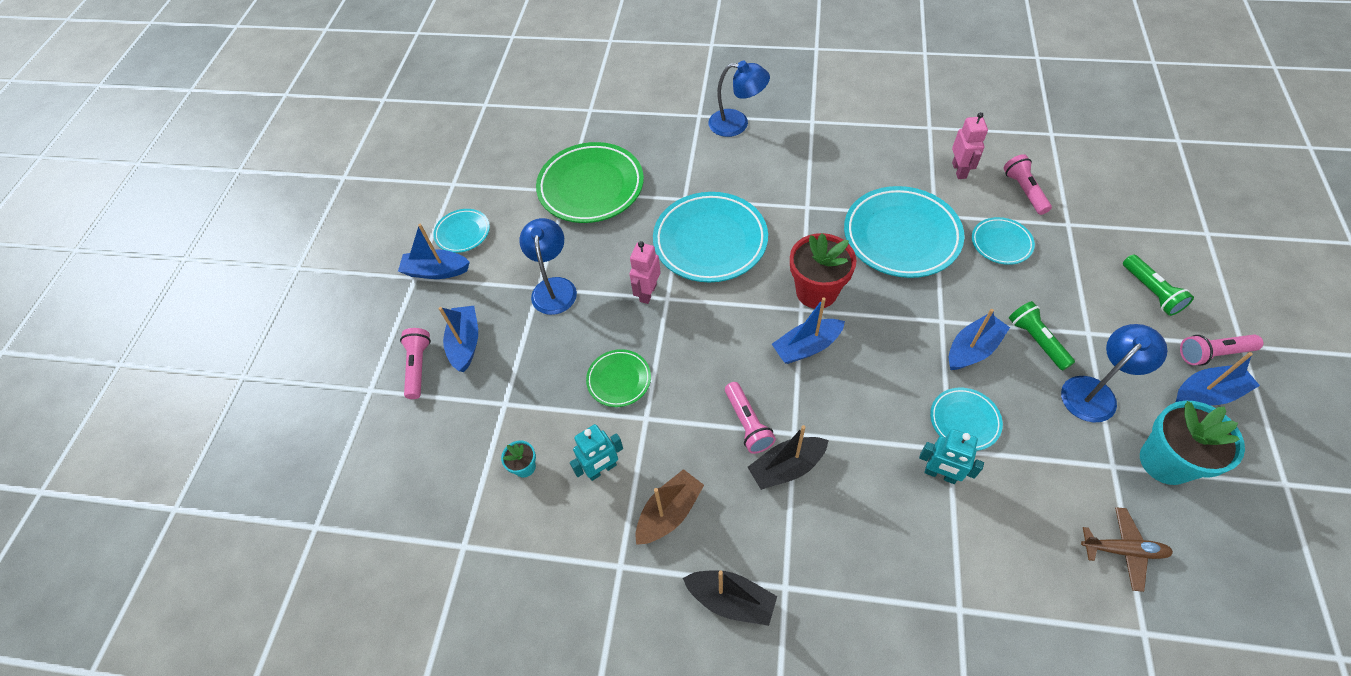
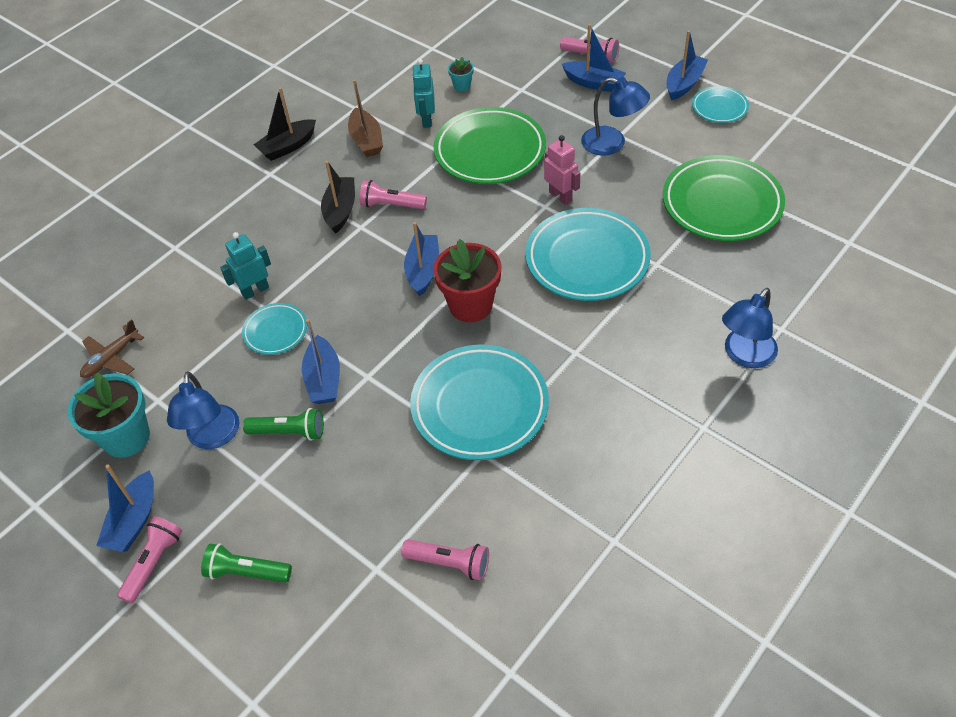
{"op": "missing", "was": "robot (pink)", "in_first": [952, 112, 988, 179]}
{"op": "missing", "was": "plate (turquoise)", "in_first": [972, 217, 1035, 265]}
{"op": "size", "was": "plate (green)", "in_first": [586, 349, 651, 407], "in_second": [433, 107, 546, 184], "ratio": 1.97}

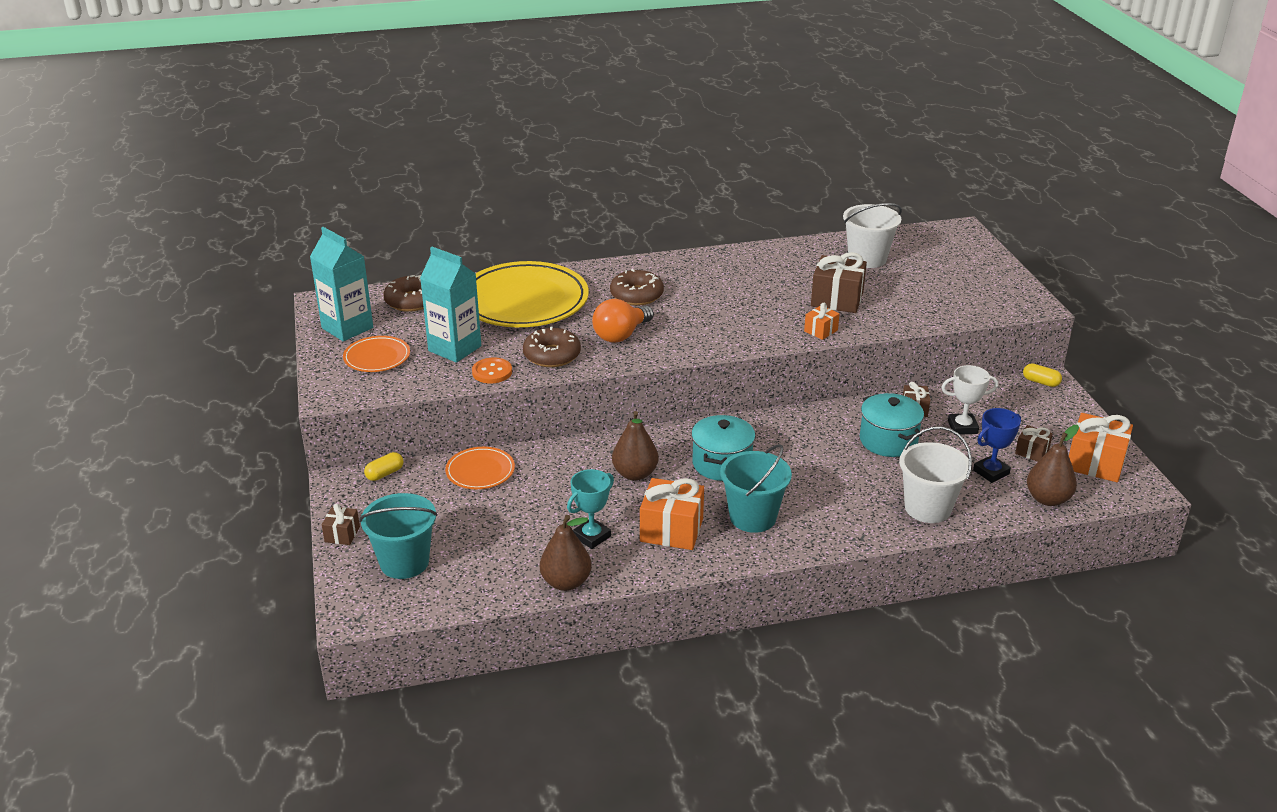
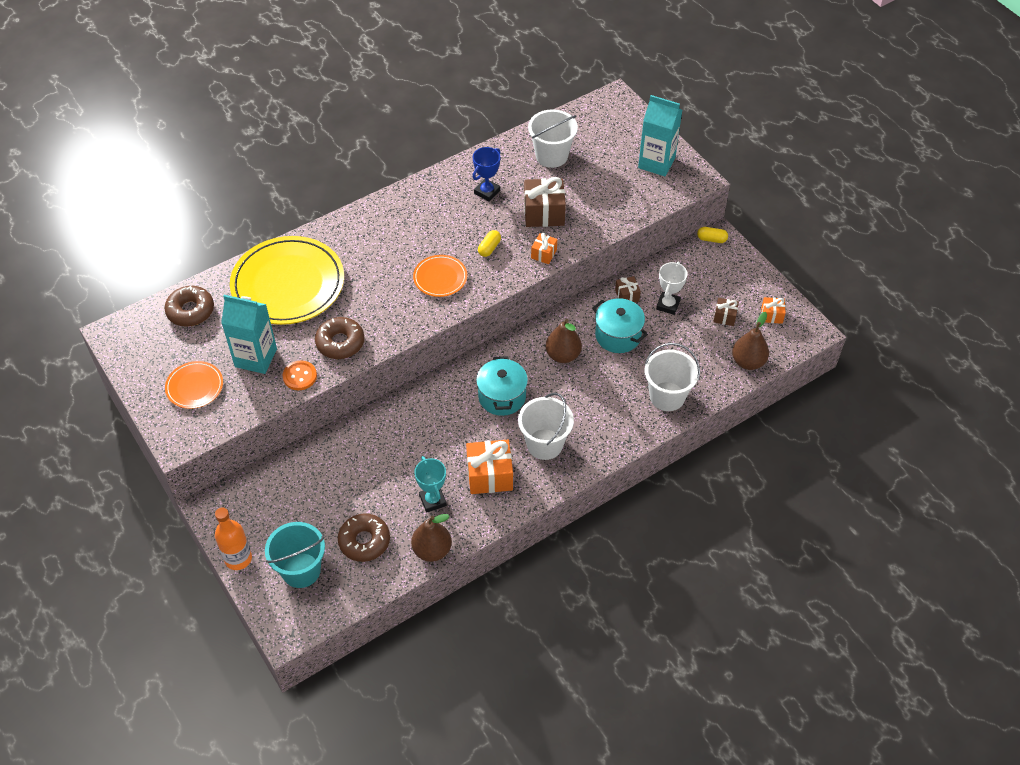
{"op": "missing", "was": "light bulb (orange)", "in_first": [592, 299, 654, 343]}
{"op": "relocated", "was": "carton (turquoise)", "in_first": [310, 227, 373, 341], "in_second": [638, 95, 682, 176]}
{"op": "relocated", "was": "capsule (yellow)", "in_first": [364, 452, 404, 481], "in_second": [478, 230, 501, 257]}
{"op": "relocated", "was": "plate (orange)", "in_first": [445, 447, 515, 489], "in_second": [413, 255, 467, 297]}
{"op": "relocated", "was": "donut (brown)", "in_first": [610, 269, 664, 306], "in_second": [338, 513, 390, 562]}
{"op": "relocated", "was": "pear (brown)", "in_first": [612, 411, 659, 481], "in_second": [545, 319, 582, 363]}
{"op": "relocated", "was": "trophy (blue)", "in_first": [973, 408, 1021, 483], "in_second": [473, 147, 501, 202]}
{"op": "exchanged", "was": "gift (brown)", "now": "bottle (orange)", "in_first": [322, 504, 360, 545], "in_second": [215, 507, 252, 570]}
{"op": "colour", "was": "bucket (turquoise)", "now": "bucket (white)", "in_first": [720, 444, 792, 533], "in_second": [518, 393, 574, 460]}
{"op": "spun", "was": "trophy (turquoise)", "in_first": [567, 469, 614, 549], "in_second": [414, 456, 447, 513], "clockwise": -45}
{"op": "spun", "was": "trophy (white)", "in_first": [941, 365, 998, 435], "in_second": [656, 262, 688, 315], "clockwise": -45}
{"op": "size", "was": "gift (orange)", "in_first": [1069, 413, 1133, 482], "in_second": [761, 297, 786, 324], "ratio": 0.53}

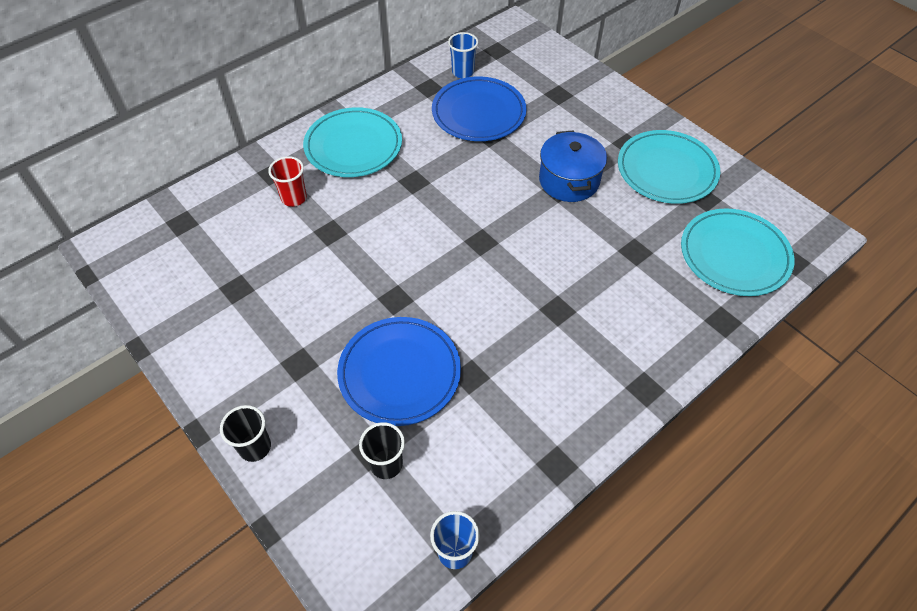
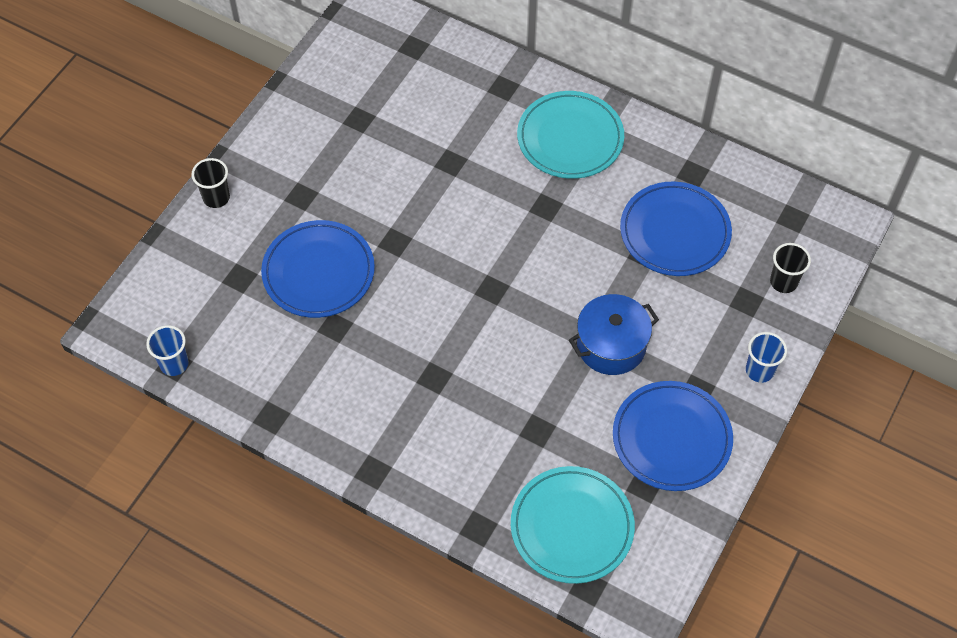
{"op": "missing", "was": "cup (red)", "in_first": [268, 156, 307, 207]}
{"op": "relocated", "was": "cup (black)", "in_first": [359, 422, 405, 479], "in_second": [770, 243, 811, 293]}
{"op": "relocated", "was": "cup (blue)", "in_first": [448, 32, 478, 78], "in_second": [746, 332, 787, 383]}
{"op": "colour", "was": "plate (turquoise)", "now": "plate (blue)", "in_first": [618, 130, 720, 204], "in_second": [613, 381, 733, 491]}

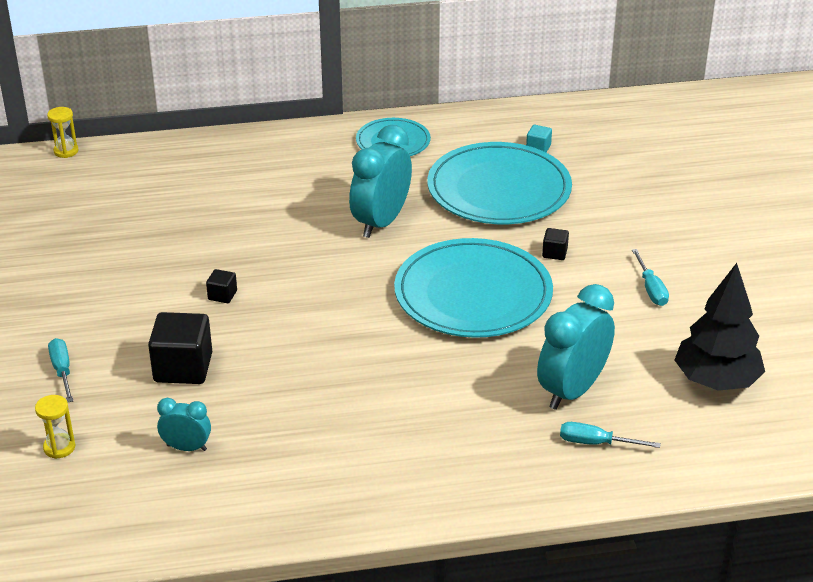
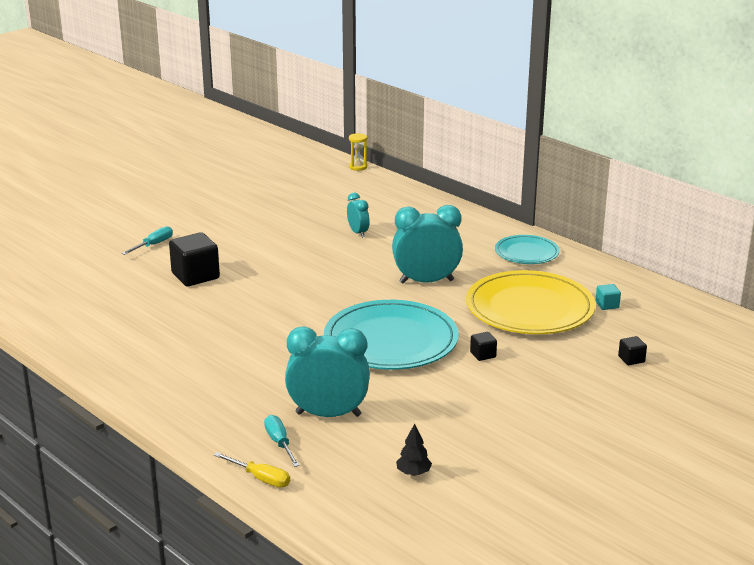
{"op": "missing", "was": "hourglass (yellow)", "in_first": [35, 395, 75, 459]}
{"op": "missing", "was": "screwdriver (turquoise)", "in_first": [632, 249, 669, 306]}
{"op": "appeared", "now": "screwdriver (yellow)", "in_second": [214, 452, 290, 488]}
{"op": "relocated", "was": "clock (turquoise)", "in_first": [157, 398, 211, 451], "in_second": [347, 193, 370, 238]}
{"op": "relocated", "was": "cube (black)", "in_first": [206, 269, 237, 303], "in_second": [618, 336, 647, 365]}
{"op": "colour", "was": "plate (turquoise)", "now": "plate (yellow)", "in_first": [427, 142, 572, 224], "in_second": [466, 270, 596, 334]}
{"op": "size", "was": "tree (black)", "in_first": [675, 263, 765, 391], "in_second": [396, 423, 432, 476], "ratio": 0.43}

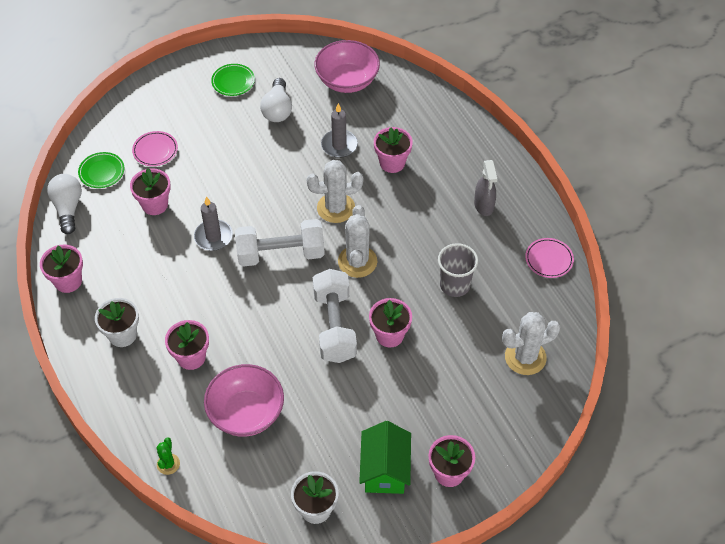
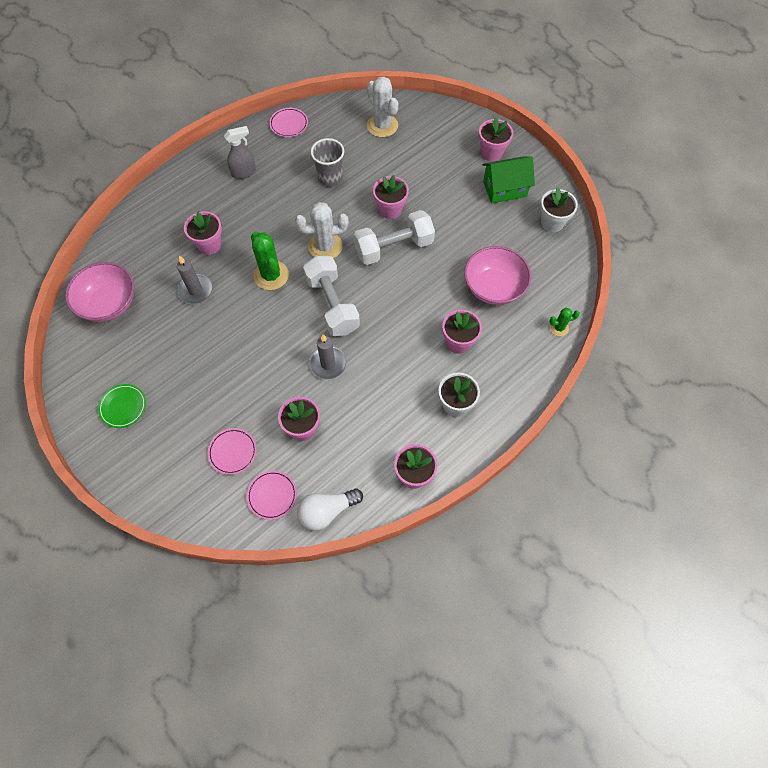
{"op": "missing", "was": "light bulb (white)", "in_first": [260, 78, 292, 122]}
{"op": "colour", "was": "plate (green)", "now": "plate (pink)", "in_first": [78, 152, 124, 188], "in_second": [247, 471, 297, 520]}
{"op": "colour", "was": "cactus (white)", "now": "cactus (green)", "in_first": [306, 160, 363, 223], "in_second": [251, 232, 289, 290]}

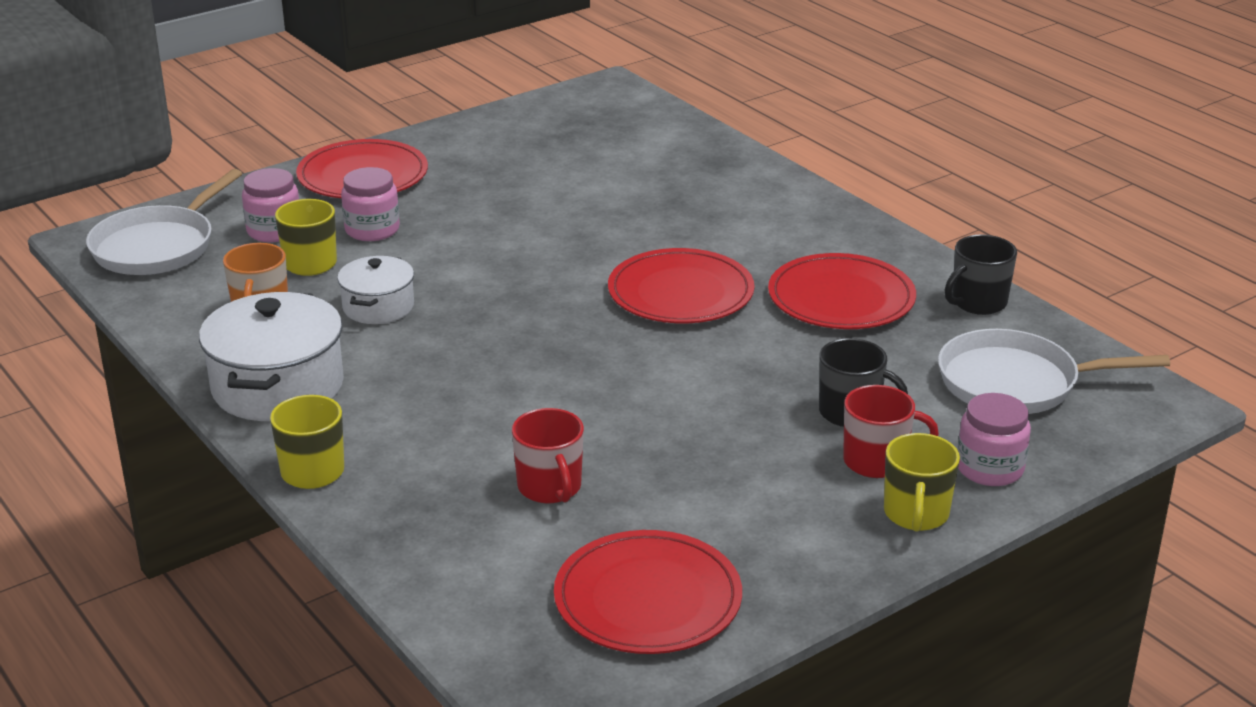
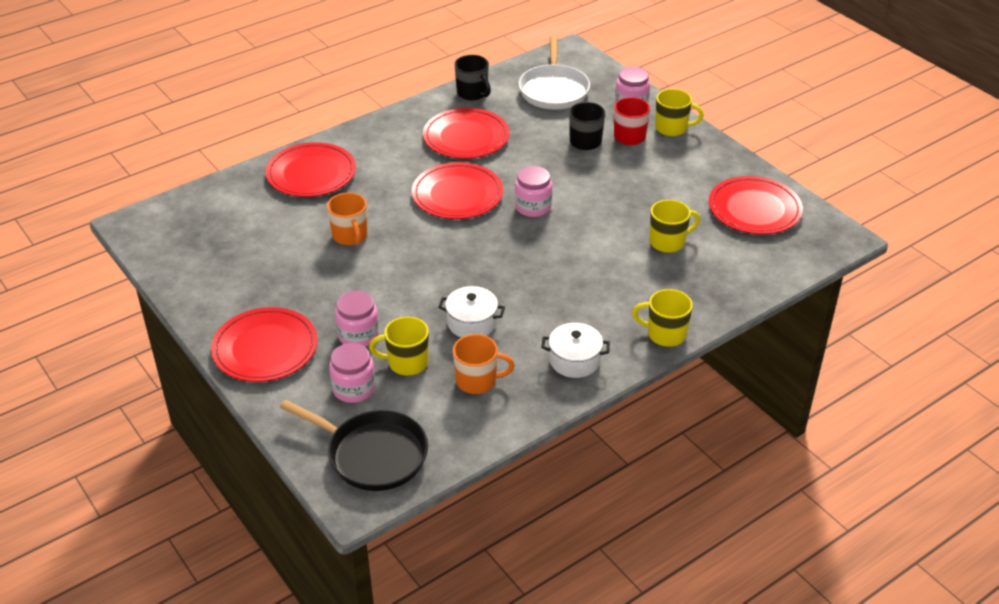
{"op": "appeared", "now": "plate (red)", "in_second": [266, 142, 356, 197]}
{"op": "appeared", "now": "mug (orange)", "in_second": [327, 193, 367, 245]}
{"op": "appeared", "now": "jar (pink)", "in_second": [515, 166, 552, 217]}
{"op": "colour", "was": "pan (white)", "now": "pan (black)", "in_first": [86, 169, 242, 275], "in_second": [280, 400, 428, 491]}
{"op": "colour", "was": "mug (red)", "now": "mug (yellow)", "in_first": [512, 408, 584, 503], "in_second": [650, 199, 700, 253]}
{"op": "size", "was": "pot (white)", "in_first": [199, 292, 344, 421], "in_second": [541, 323, 610, 378], "ratio": 0.58}

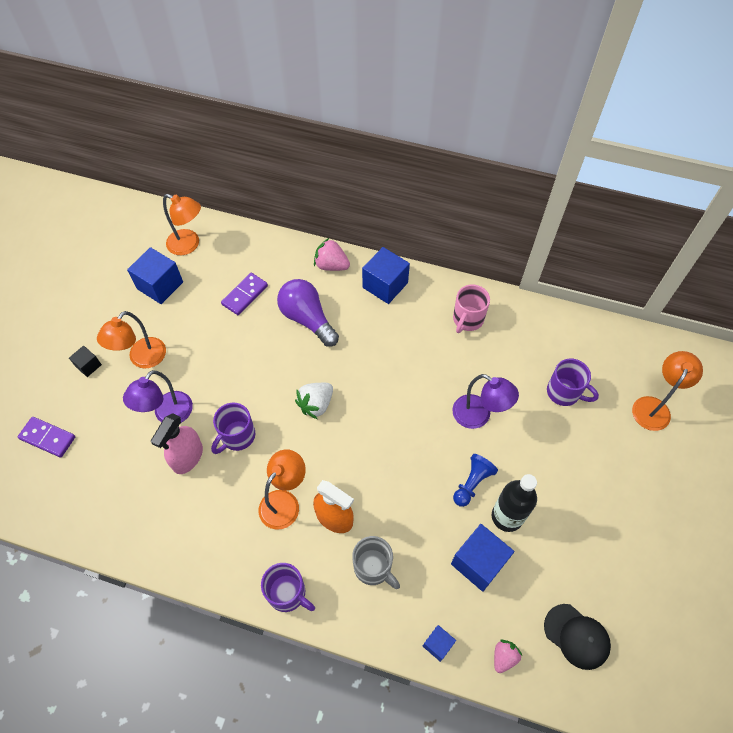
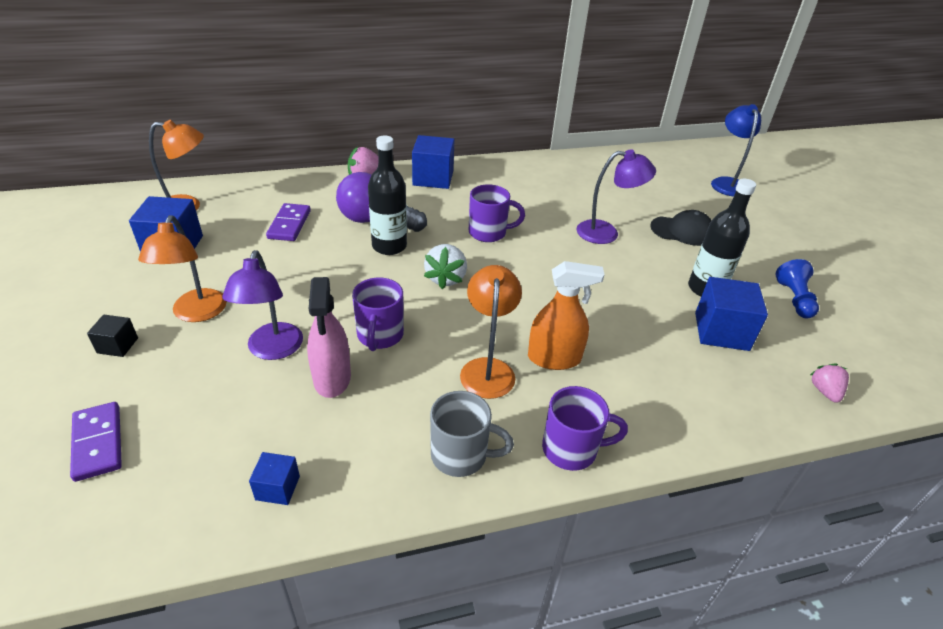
{"op": "missing", "was": "mug (pink)", "in_first": [453, 285, 490, 333]}
{"op": "appeared", "now": "bottle (black)", "in_second": [368, 135, 407, 255]}
{"op": "relocated", "was": "mug (grey)", "in_first": [352, 536, 400, 589], "in_second": [430, 391, 514, 477]}
{"op": "relocated", "was": "cube (blue)", "in_first": [423, 625, 456, 662], "in_second": [249, 452, 300, 505]}
{"op": "relocated", "was": "pawn (blue)", "in_first": [453, 454, 498, 507], "in_second": [776, 259, 819, 318]}
{"op": "relocated", "was": "cap (black)", "in_first": [544, 604, 611, 670], "in_second": [650, 210, 712, 246]}
{"op": "relocated", "was": "mug (purple)", "in_first": [547, 359, 599, 406], "in_second": [469, 185, 525, 242]}
{"op": "colour", "was": "lamp (orange)", "now": "lamp (blue)", "in_first": [632, 351, 703, 431], "in_second": [711, 104, 761, 196]}
{"op": "spun", "was": "domino (purple)", "in_first": [18, 417, 75, 458], "in_second": [70, 402, 122, 482], "clockwise": 75}

